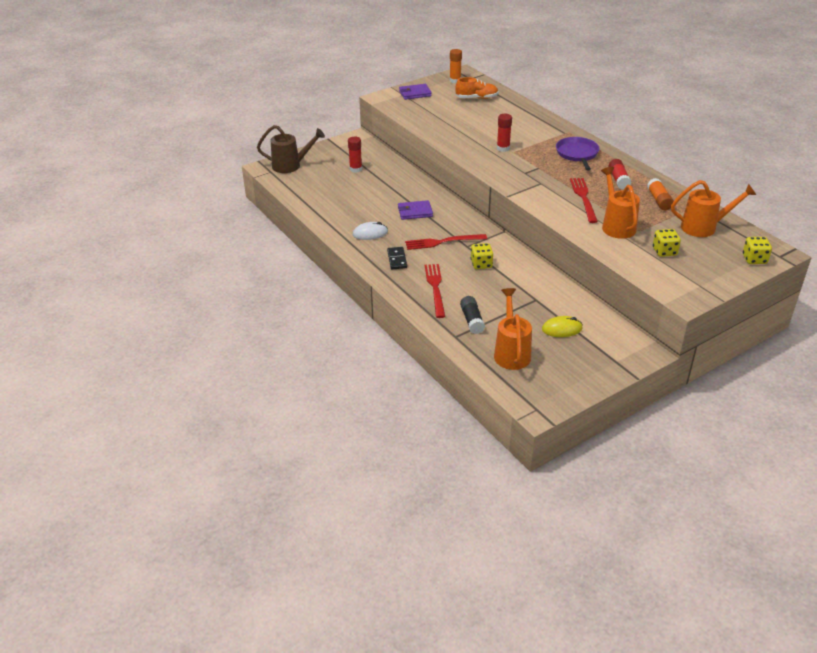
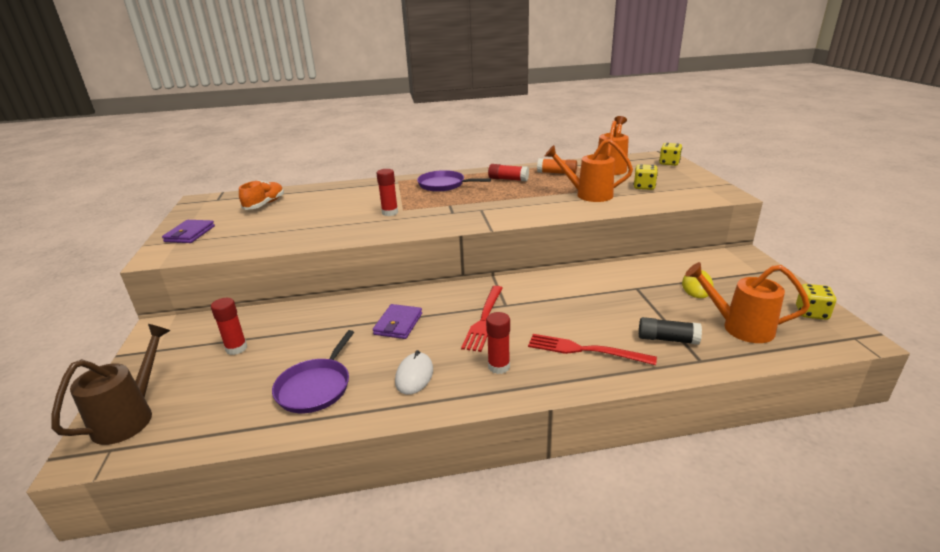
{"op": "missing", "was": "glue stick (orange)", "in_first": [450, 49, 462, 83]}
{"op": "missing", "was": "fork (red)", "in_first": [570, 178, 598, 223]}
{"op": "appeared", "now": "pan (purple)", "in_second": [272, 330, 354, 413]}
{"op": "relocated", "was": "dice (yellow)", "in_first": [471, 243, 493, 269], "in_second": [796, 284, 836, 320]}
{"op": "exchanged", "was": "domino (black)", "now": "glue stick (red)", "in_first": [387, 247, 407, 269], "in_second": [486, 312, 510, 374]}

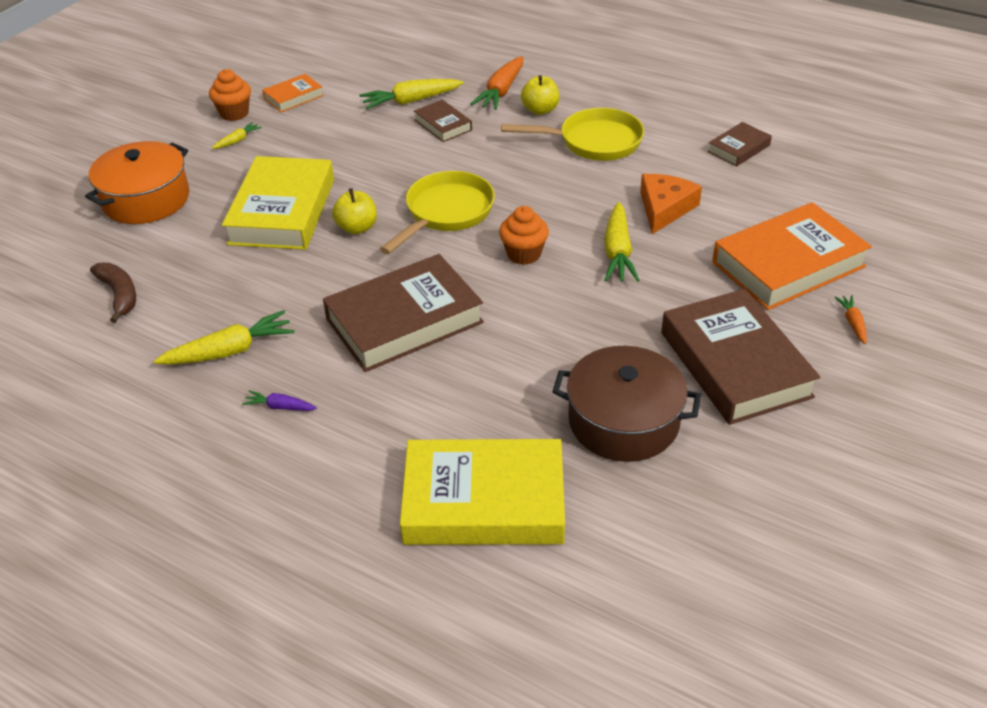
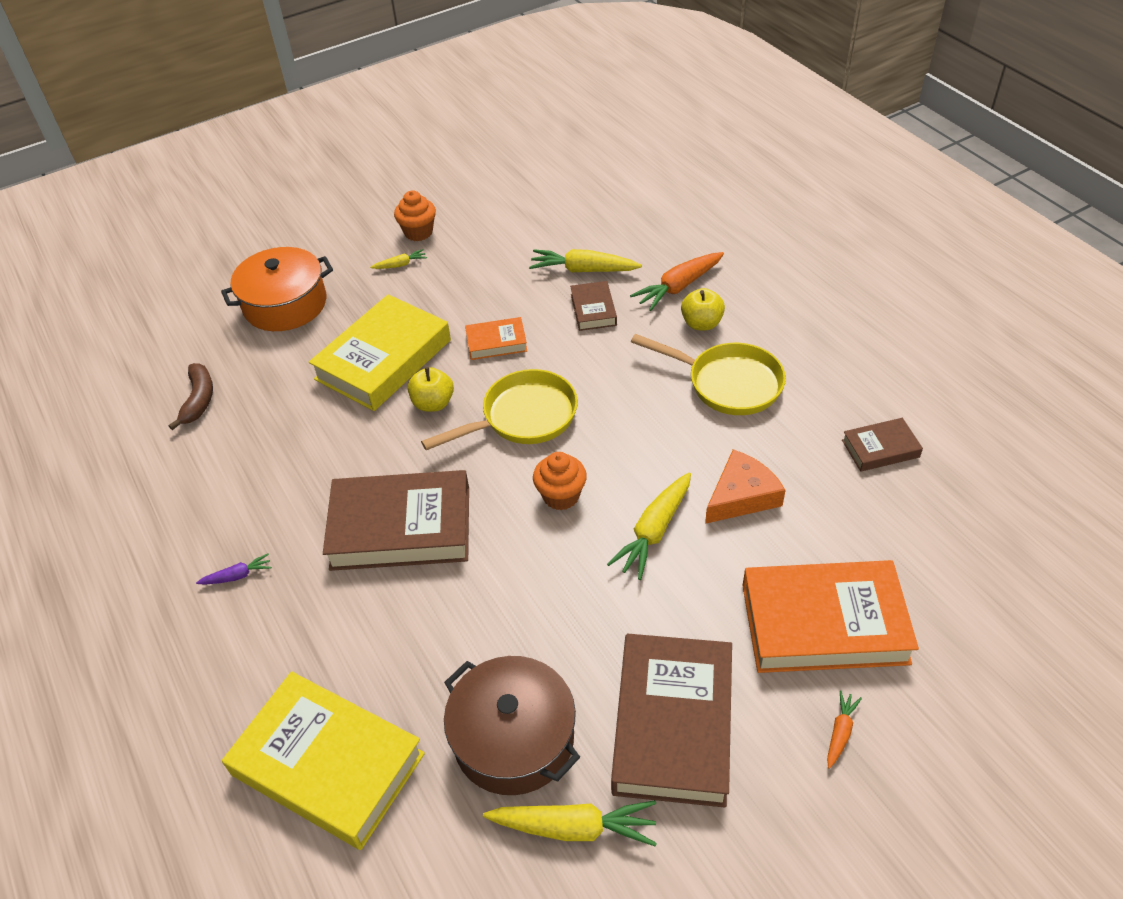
{"op": "relocated", "was": "carrot (yellow)", "in_first": [154, 310, 295, 365], "in_second": [483, 800, 657, 847]}
{"op": "relocated", "was": "book (orange)", "in_first": [262, 74, 324, 113], "in_second": [465, 317, 527, 360]}
{"op": "spun", "was": "carrot (purple)", "in_first": [242, 390, 317, 411], "in_second": [196, 553, 272, 585], "clockwise": 120}

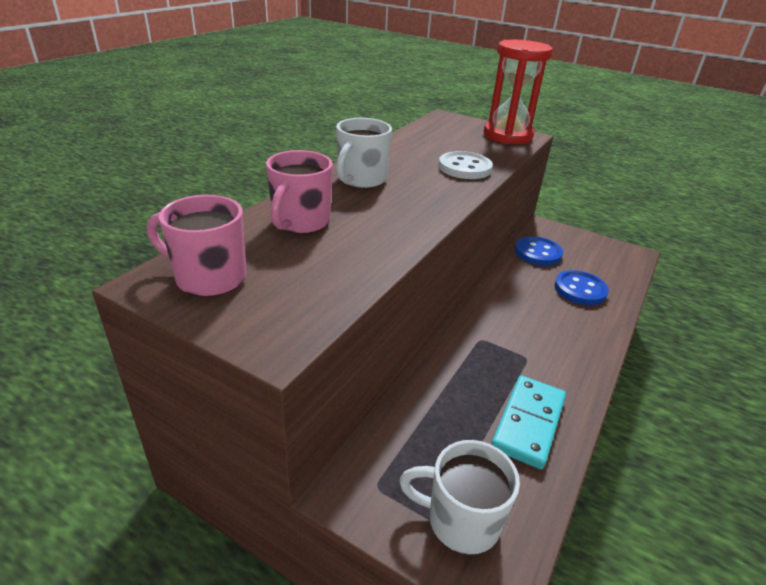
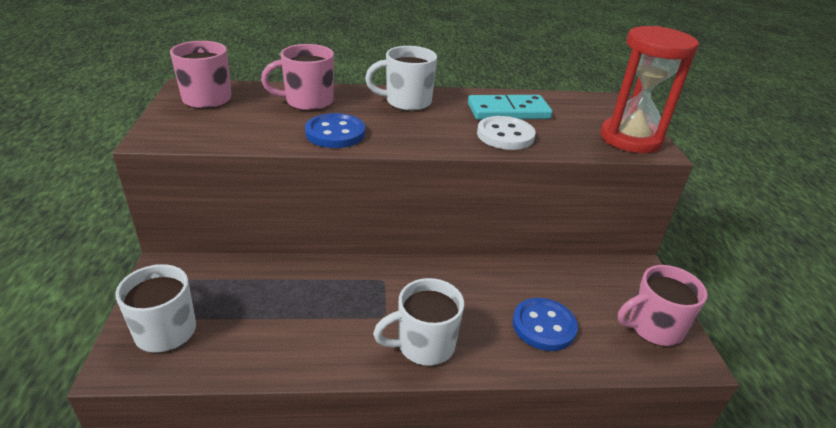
{"op": "appeared", "now": "mug (white)", "in_second": [373, 278, 464, 366]}
{"op": "appeared", "now": "mug (pink)", "in_second": [617, 265, 708, 346]}
{"op": "relocated", "was": "domino (turquoise)", "in_first": [491, 376, 566, 469], "in_second": [468, 95, 553, 120]}
{"op": "relocated", "was": "button (blue)", "in_first": [515, 236, 563, 266], "in_second": [305, 113, 365, 148]}

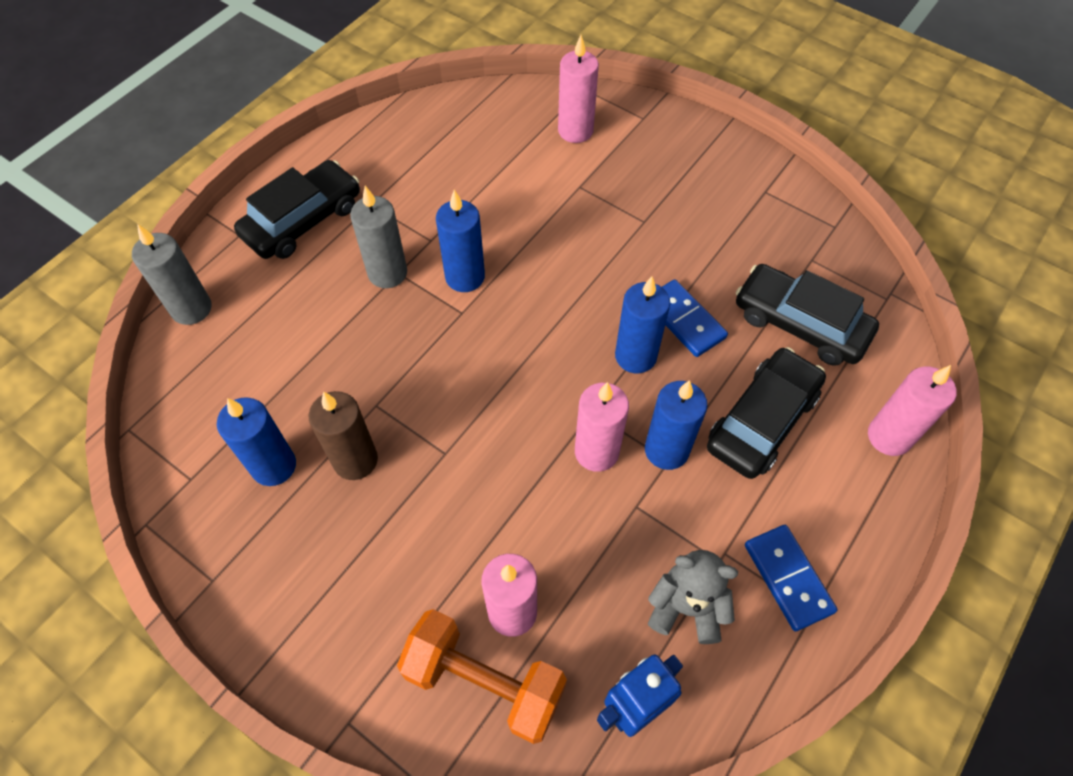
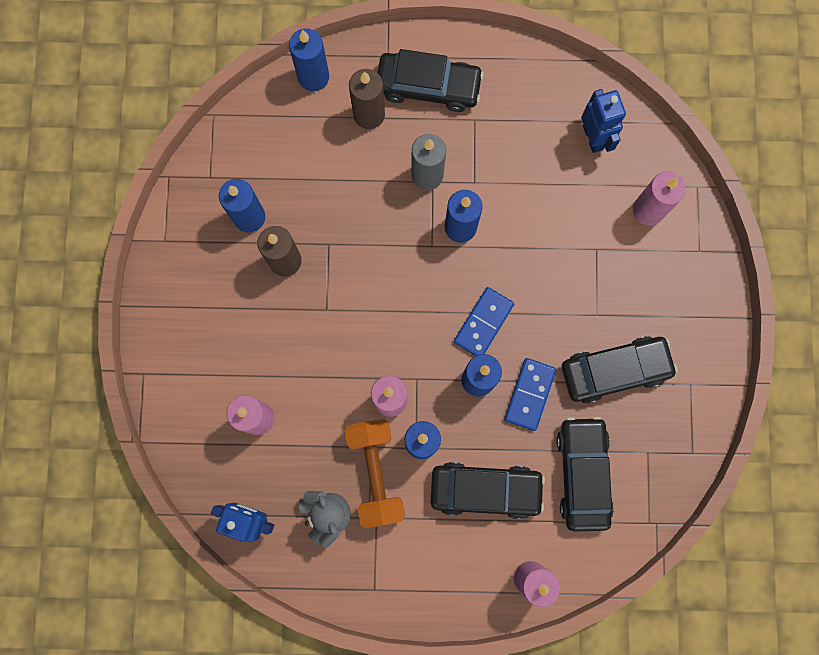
{"op": "appeared", "now": "candle (brown)", "in_second": [349, 69, 385, 129]}
{"op": "appeared", "now": "car (black)", "in_second": [562, 336, 678, 404]}
{"op": "appeared", "now": "robot (blue)", "in_second": [581, 89, 626, 153]}
{"op": "relocated", "was": "dumbbell (orange)", "in_first": [397, 609, 567, 744], "in_second": [345, 419, 405, 528]}
{"op": "relocated", "was": "domino (blue)", "in_first": [745, 525, 838, 631], "in_second": [454, 287, 514, 356]}
{"op": "colour", "was": "candle (grey)", "now": "candle (blue)", "in_first": [132, 224, 212, 325], "in_second": [289, 28, 329, 91]}

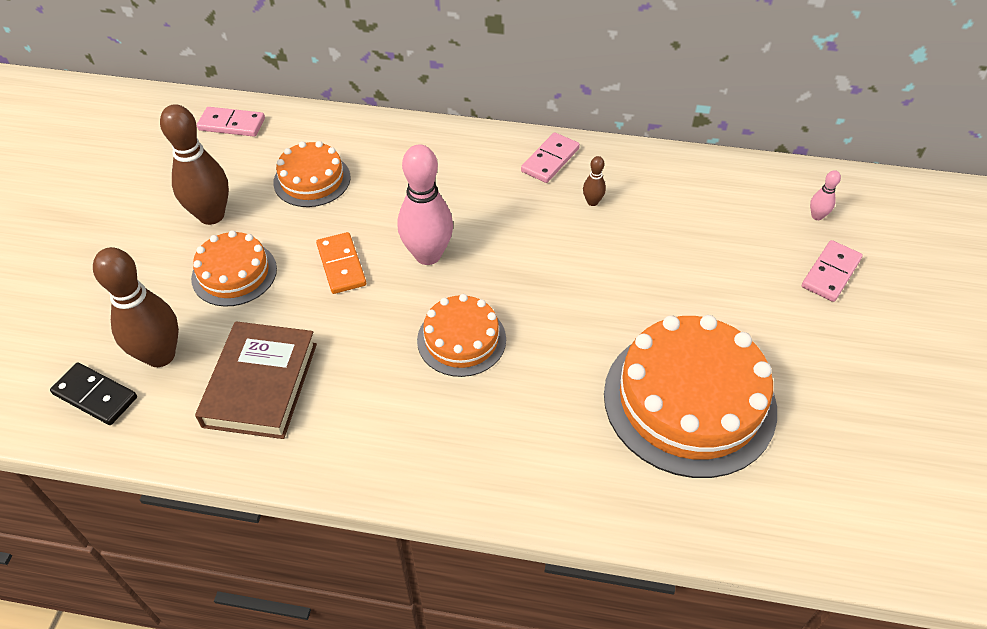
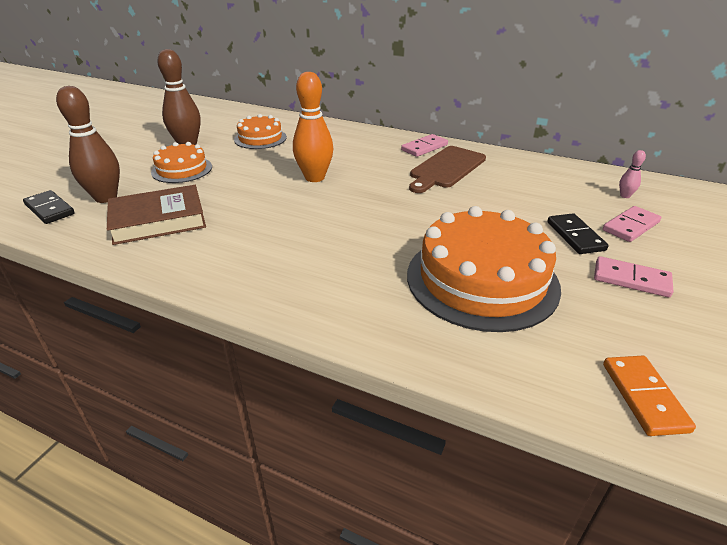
{"op": "missing", "was": "cake (orange)", "in_first": [417, 294, 506, 377]}
{"op": "appeared", "now": "domino (black)", "in_second": [547, 213, 608, 254]}
{"op": "relocated", "was": "domino (pink)", "in_first": [197, 107, 265, 137], "in_second": [594, 256, 673, 297]}
{"op": "relocated", "was": "domino (orange)", "in_first": [316, 232, 366, 294], "in_second": [603, 356, 696, 436]}
{"op": "exchanged", "was": "bowling pin (brown)", "now": "cutting board (brown)", "in_first": [583, 156, 606, 206], "in_second": [409, 146, 486, 193]}
{"op": "colour", "was": "bowling pin (pink)", "now": "bowling pin (orange)", "in_first": [398, 144, 453, 265], "in_second": [293, 72, 333, 182]}
{"op": "spun", "was": "book (brown)", "in_first": [195, 321, 317, 439], "in_second": [107, 185, 206, 245], "clockwise": 45}

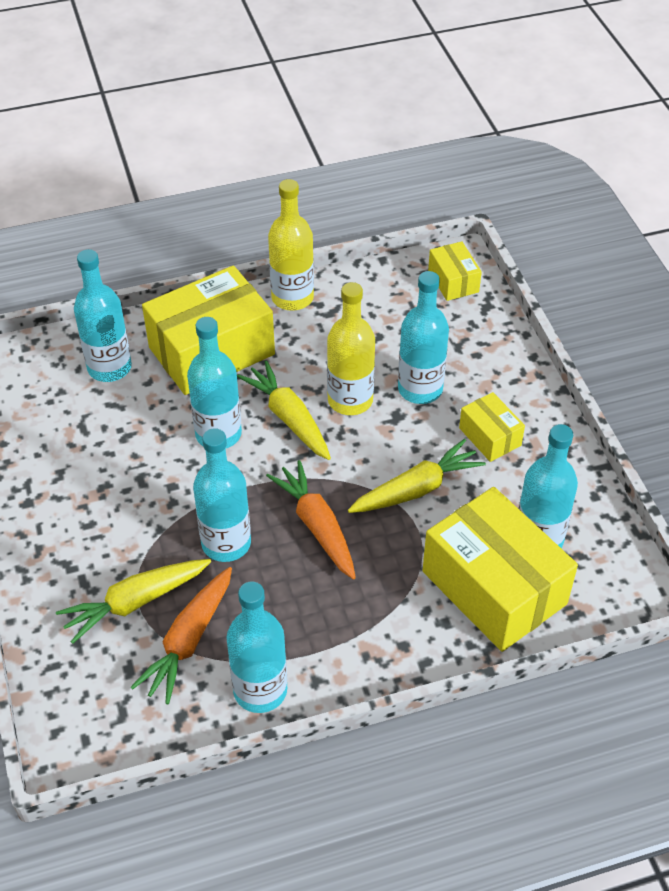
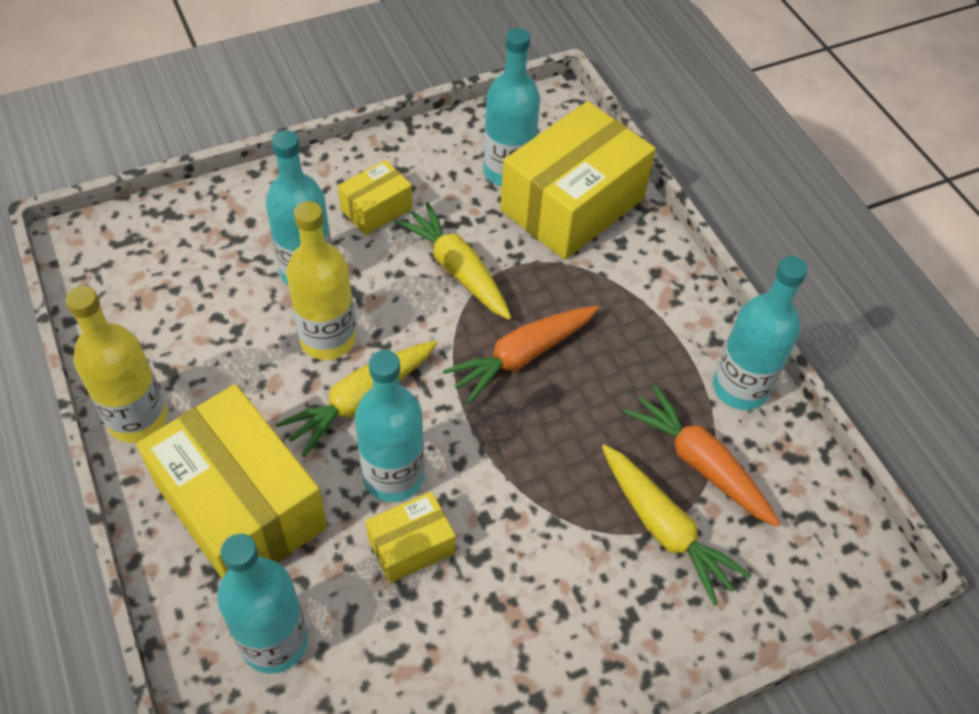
{"op": "missing", "was": "bottle (turquoise)", "in_first": [193, 428, 251, 562]}
{"op": "relocated", "was": "box (yellow)", "in_first": [428, 241, 482, 301], "in_second": [366, 491, 456, 583]}
{"op": "spun", "was": "carrot (orange)", "in_first": [131, 567, 232, 704], "in_second": [624, 385, 780, 527], "clockwise": -150}

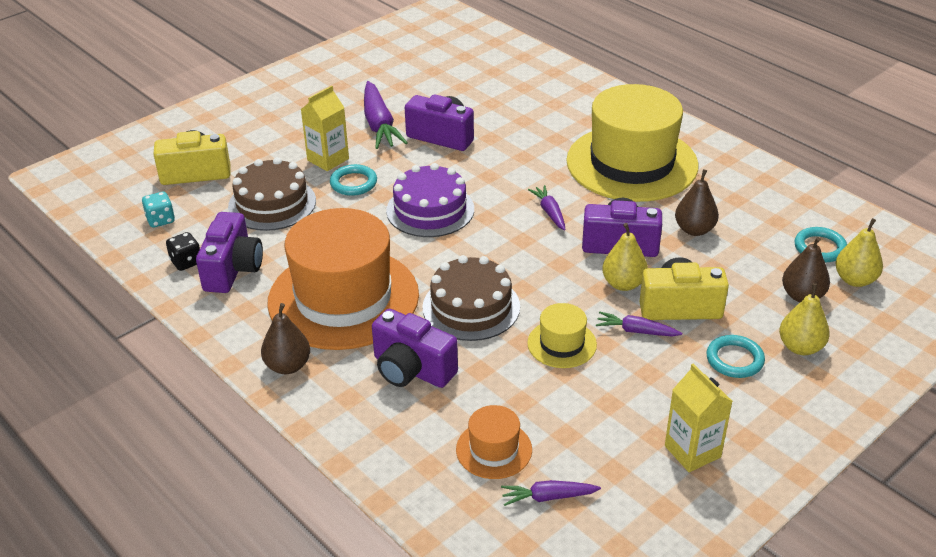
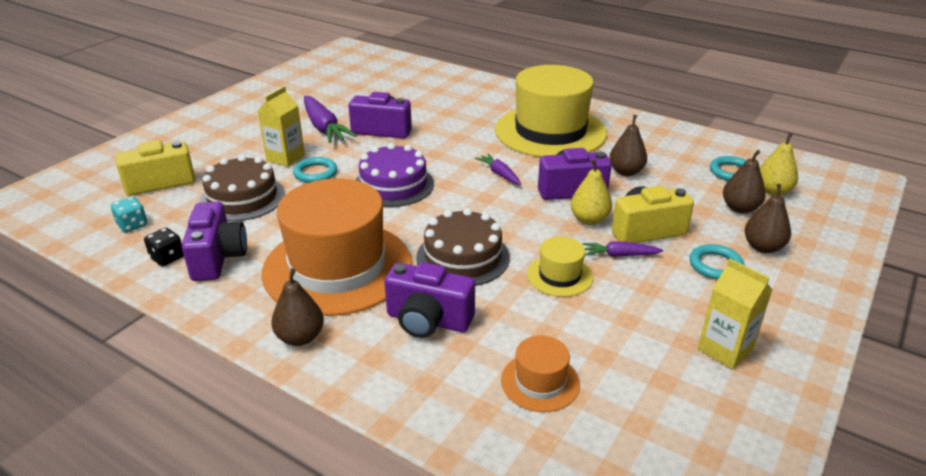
{"op": "missing", "was": "carrot (purple)", "in_first": [501, 480, 601, 506]}
{"op": "colour", "was": "pear (yellow)", "now": "pear (brown)", "in_first": [779, 283, 830, 355], "in_second": [744, 184, 791, 253]}

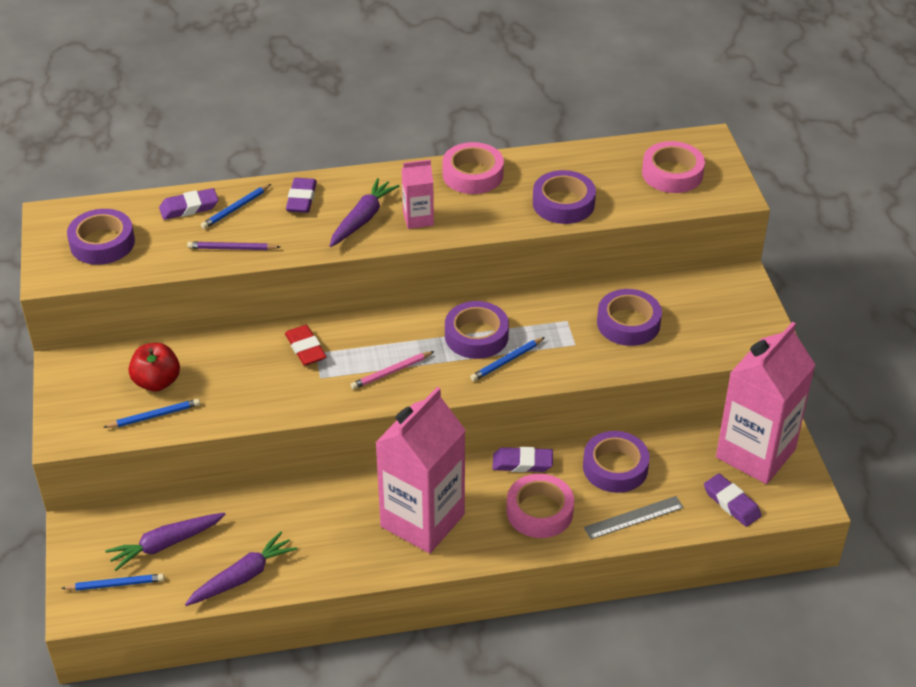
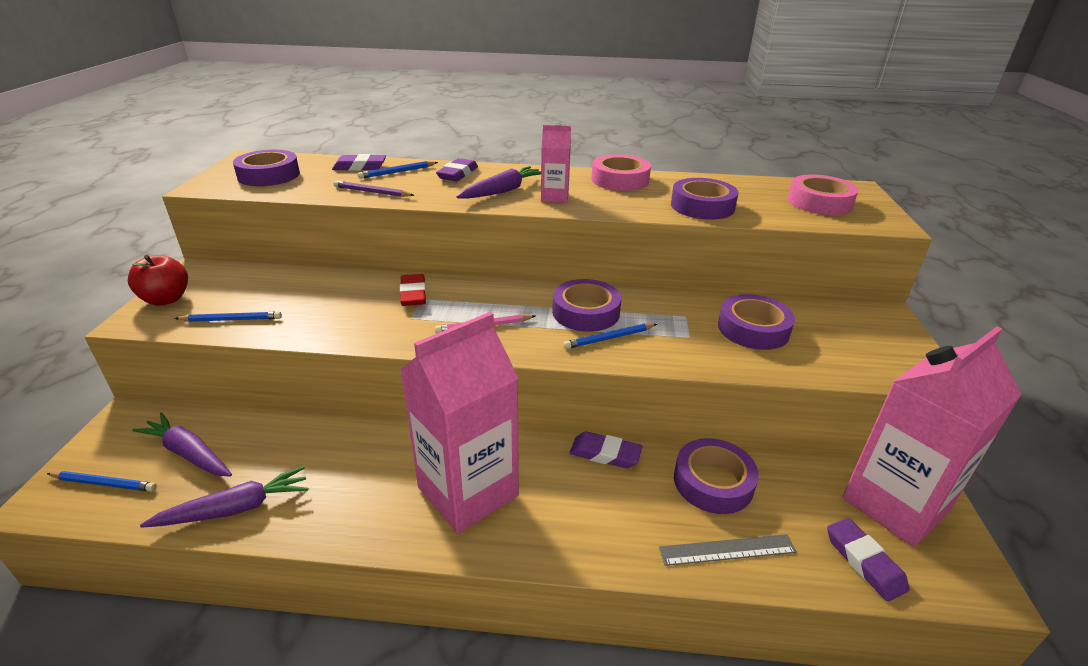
{"op": "missing", "was": "tape (pink)", "in_first": [506, 474, 574, 538]}
{"op": "relocated", "was": "apple (red)", "in_first": [129, 343, 180, 392], "in_second": [128, 255, 188, 306]}
{"op": "spun", "was": "carrot (purple)", "in_first": [105, 512, 226, 571], "in_second": [132, 413, 232, 477], "clockwise": 45}

